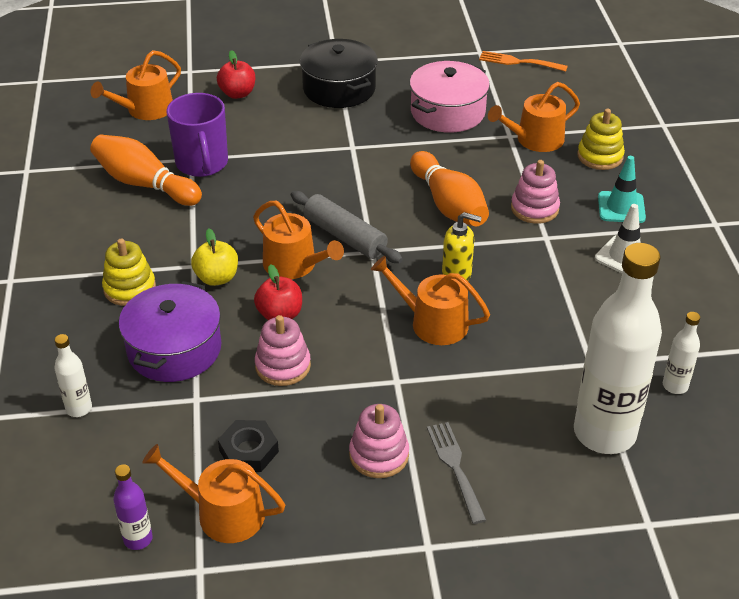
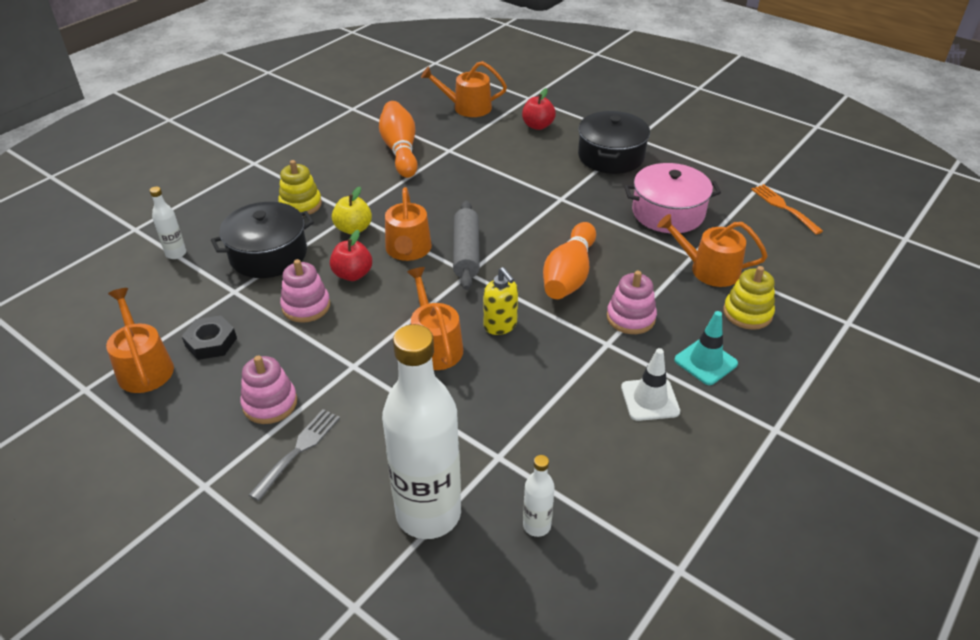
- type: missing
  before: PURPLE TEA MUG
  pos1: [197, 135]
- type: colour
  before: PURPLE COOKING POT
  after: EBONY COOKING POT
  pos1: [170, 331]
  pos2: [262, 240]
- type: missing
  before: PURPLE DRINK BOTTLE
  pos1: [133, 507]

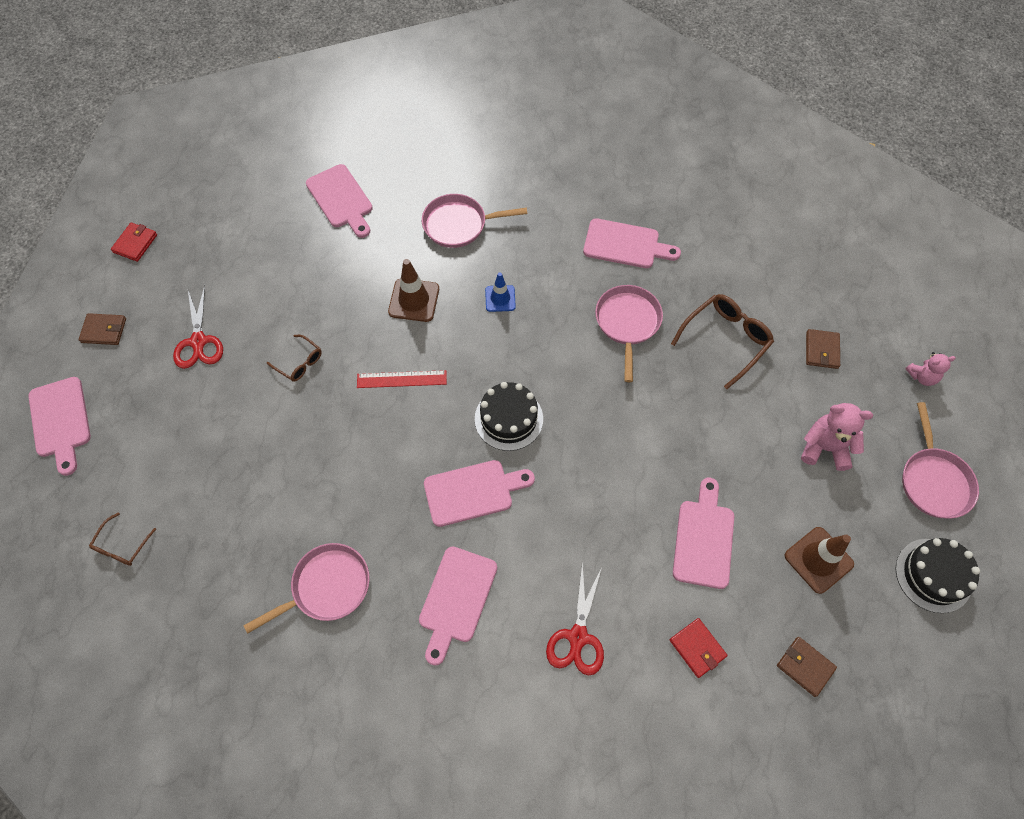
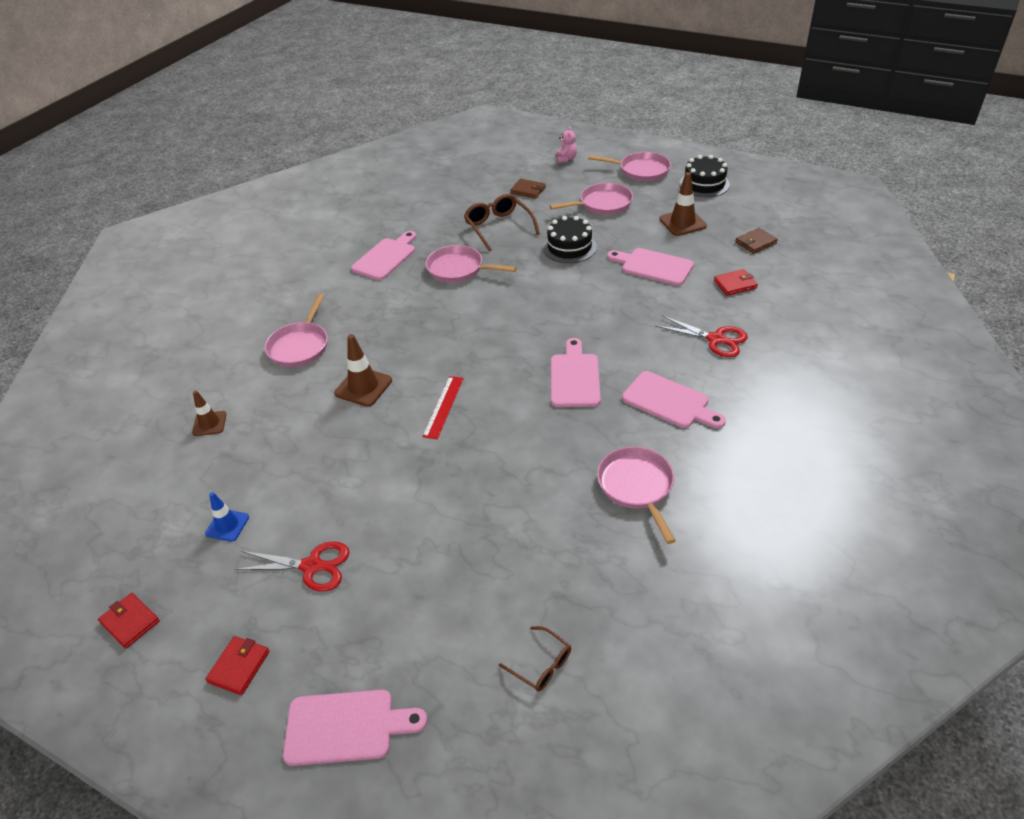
- type: exchanged
  before: ROSE-PINK BREAD BOARD
  after: DARK BROWN SAFETY CONE
  pos1: [339, 201]
  pos2: [209, 413]
- type: relocated
  before: BLUE SAFETY CONE
  pos1: [500, 292]
  pos2: [227, 517]
- type: colour
  before: DARK BROWN WALLET
  after: CRIMSON WALLET
  pos1: [102, 329]
  pos2: [237, 665]
- type: missing
  before: DARK BROWN GLASSES
  pos1: [294, 358]
- type: relocated
  before: EBONY CAKE
  pos1: [509, 416]
  pos2: [570, 239]
- type: exchanged
  before: ROSE-PINK STUFFED BEAR
  after: ROSE-PINK SKILLET
  pos1: [837, 437]
  pos2: [591, 199]

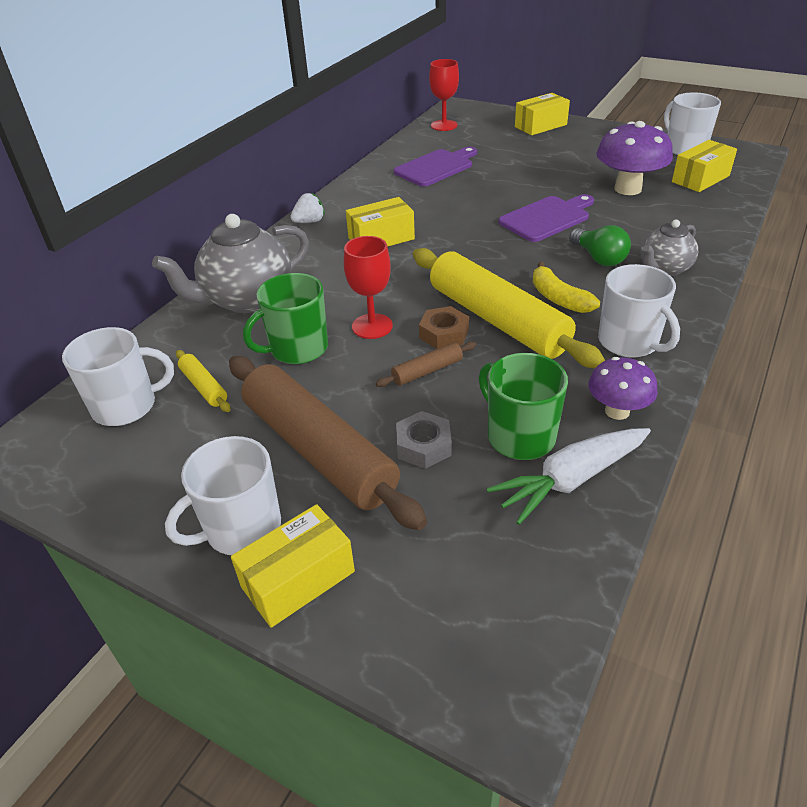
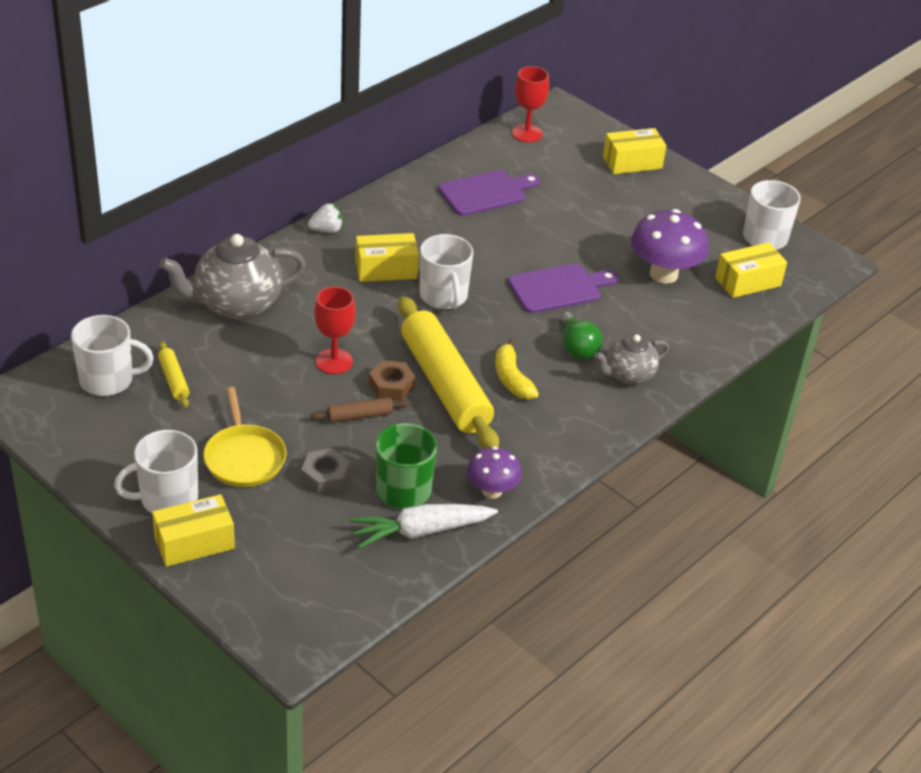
- type: relocated
  before: PURE WHITE TEA MUG
  pos1: [639, 311]
  pos2: [446, 271]
- type: missing
  before: LEAF-GREEN TEA MUG
  pos1: [285, 318]
- type: exchanged
  before: DARK BROWN DOUGH ROLLER
  after: BRIGHT YELLOW SKILLET
  pos1: [328, 443]
  pos2: [244, 437]

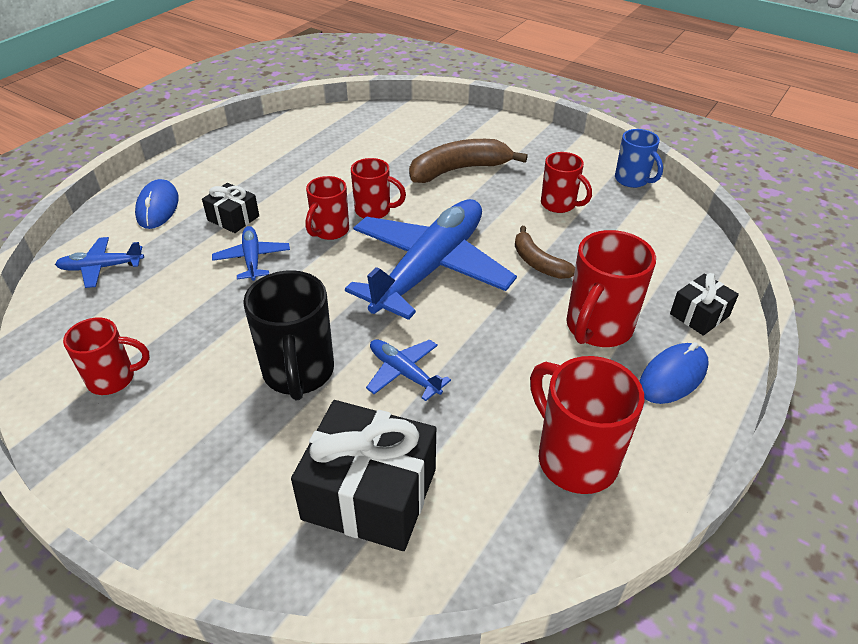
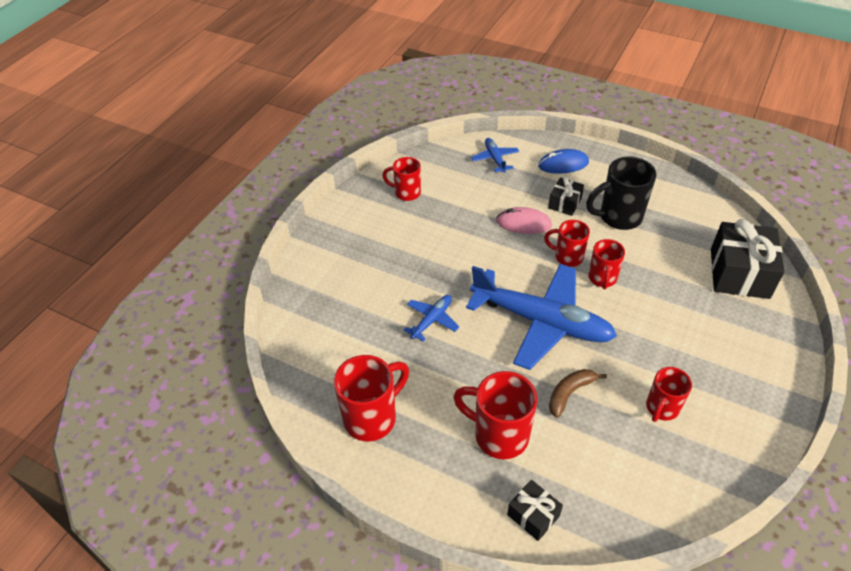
- type: missing
  before: BLUE TEA MUG
  pos1: [639, 158]
- type: missing
  before: DARK BROWN TOY BANANA
  pos1: [468, 161]
- type: exchanged
  before: BLUE PLANE
  after: ROSE-PINK MOUSE
  pos1: [251, 253]
  pos2: [524, 220]
- type: relocated
  before: EBONY TEA MUG
  pos1: [288, 335]
  pos2: [621, 193]
- type: spun
  before: CRIMSON TEA MUG
  pos1: [106, 356]
  pos2: [401, 179]
  turn: 120
- type: missing
  before: BLUE MOUSE
  pos1: [674, 373]
- type: relocated
  before: EBONY PRESENT
  pos1: [363, 475]
  pos2: [748, 259]

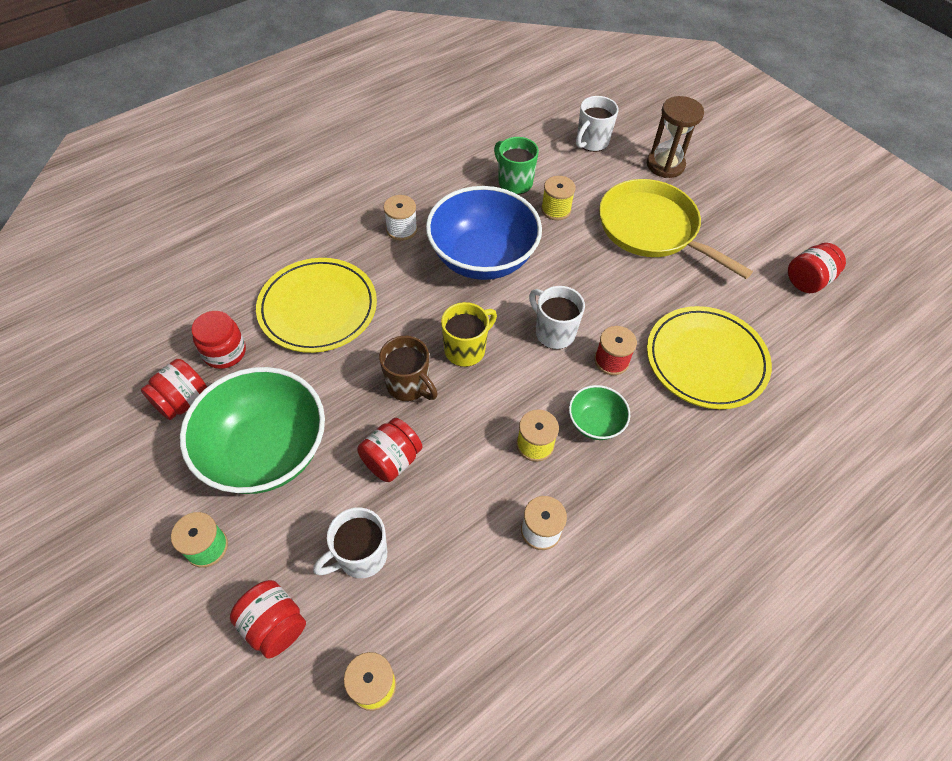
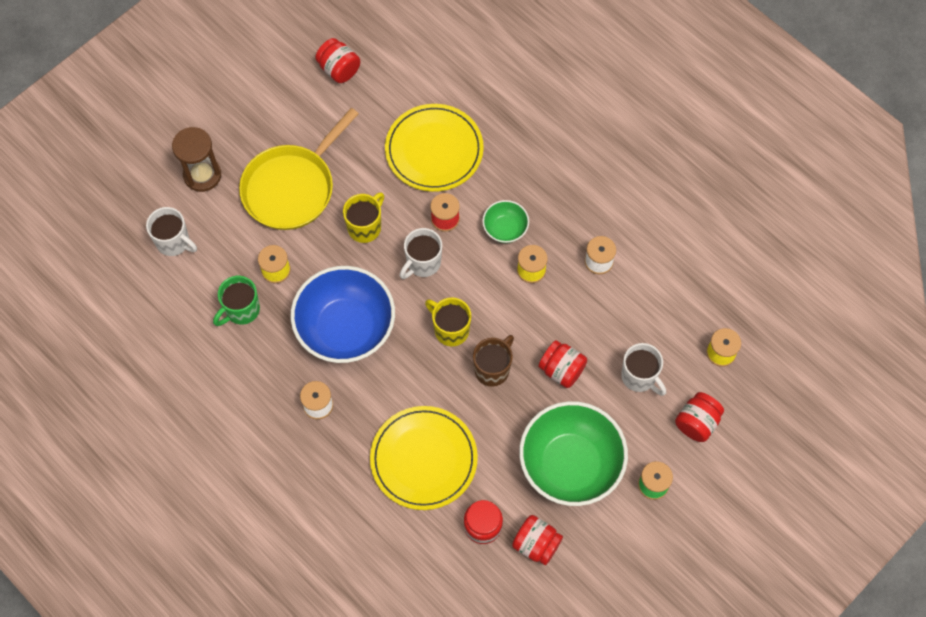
- type: appeared
  after: BRIGHT YELLOW TEA MUG
  pos2: [363, 217]

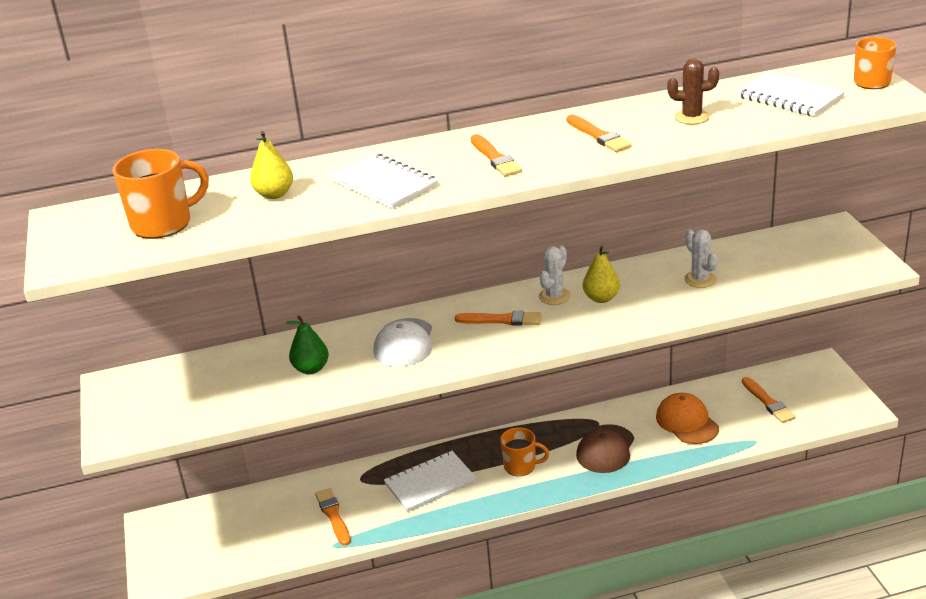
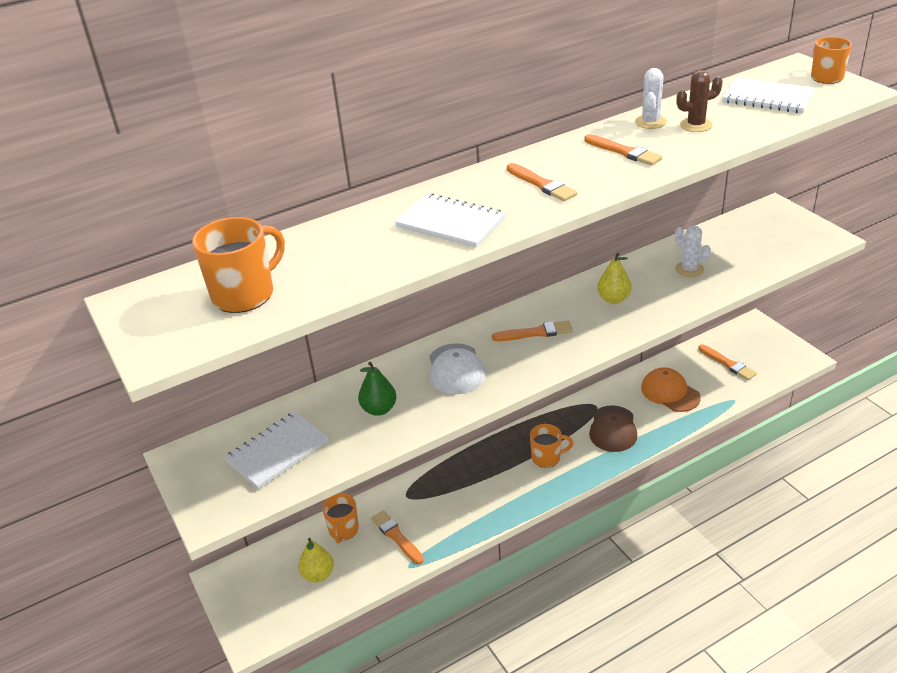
- type: relocated
  before: BRIGHT YELLOW PEAR FRUIT
  pos1: [271, 165]
  pos2: [316, 560]
- type: relocated
  before: PURE WHITE CACTUS
  pos1: [555, 275]
  pos2: [651, 98]
- type: relocated
  before: PURE WHITE NOTEPAD
  pos1: [430, 481]
  pos2: [276, 450]
- type: appeared
  after: ORANGE TEA MUG
  pos2: [340, 518]

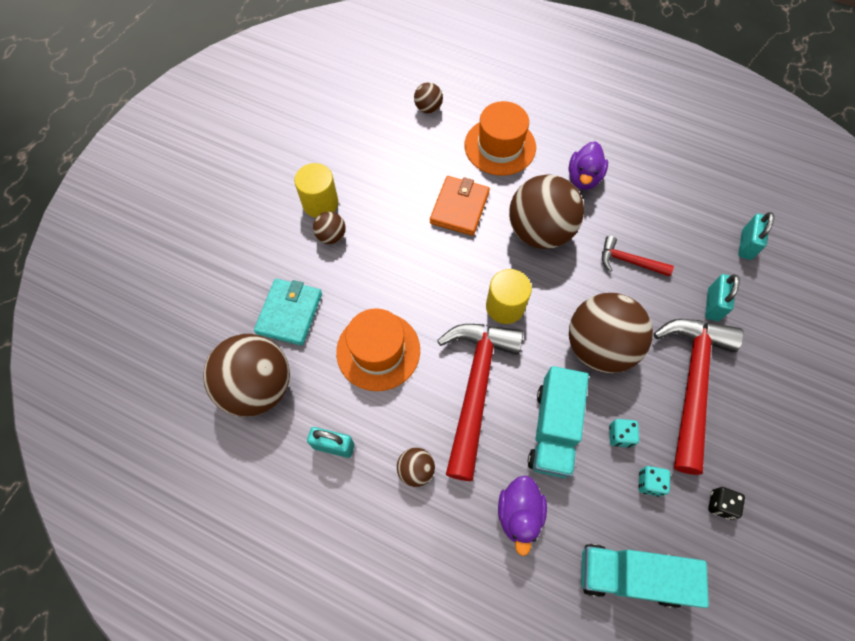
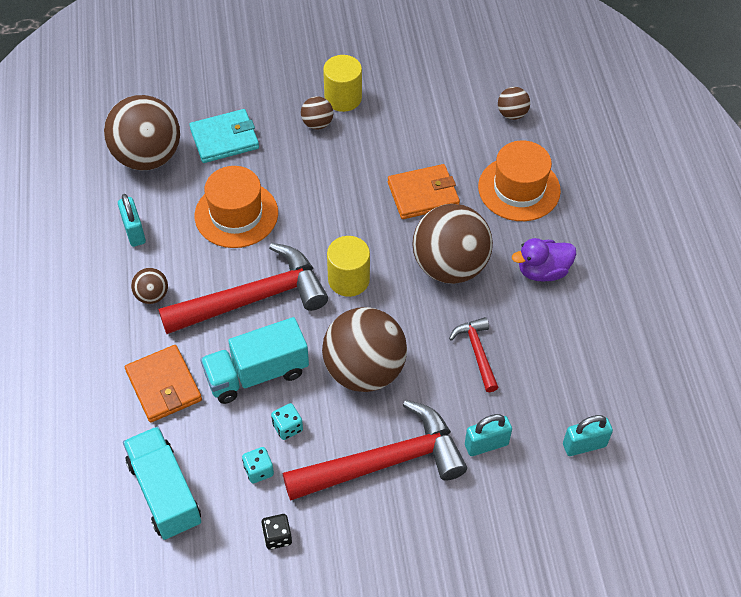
- type: exchanged
  before: PURPLE TOY DUCK
  after: ORANGE WALLET
  pos1: [522, 515]
  pos2: [163, 384]

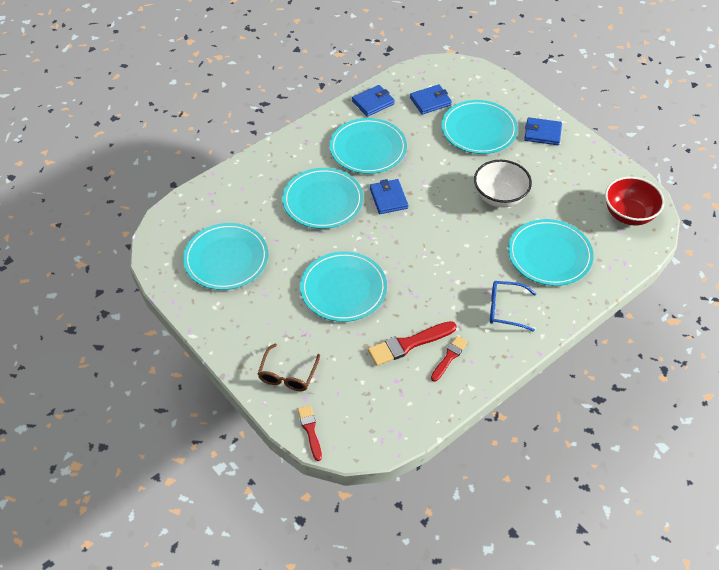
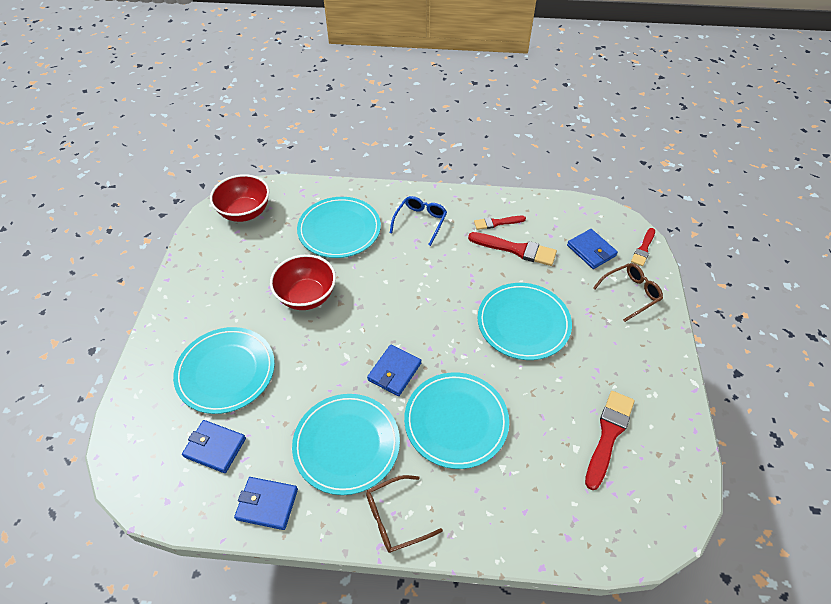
- type: relocated
  before: BLUE WALLET
  pos1: [543, 131]
  pos2: [592, 249]
- type: colour
  before: PURE WHITE SERVING BOWL
  after: CRIMSON SERVING BOWL
  pos1: [503, 184]
  pos2: [303, 282]
- type: exchanged
  before: TURQUOISE FLAT DISH
  after: CRIMSON PAINT BRUSH
  pos1: [225, 256]
  pos2: [609, 440]
- type: spun
  before: BLUE GLASSES
  pos1: [513, 306]
  pos2: [418, 221]
  turn: -120
- type: appeared
  after: DARK BROWN GLASSES
  pos2: [404, 514]

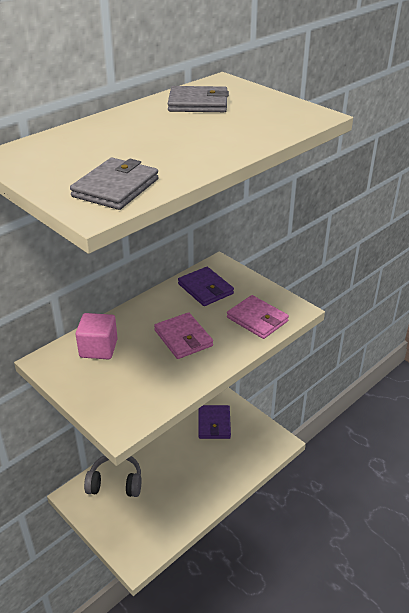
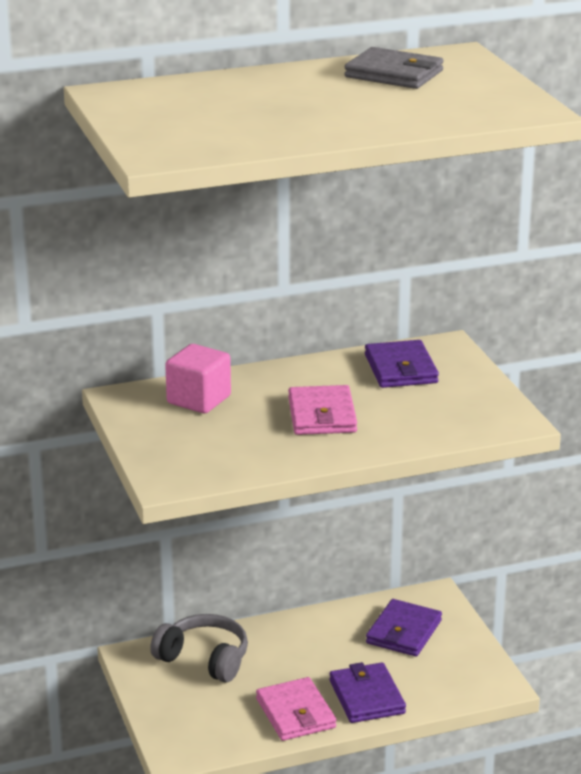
- type: missing
  before: ASH-GREY WALLET
  pos1: [114, 184]
- type: relocated
  before: ROSE-PINK WALLET
  pos1: [258, 317]
  pos2: [296, 709]
- type: appeared
  after: PURPLE WALLET
  pos2: [368, 692]

